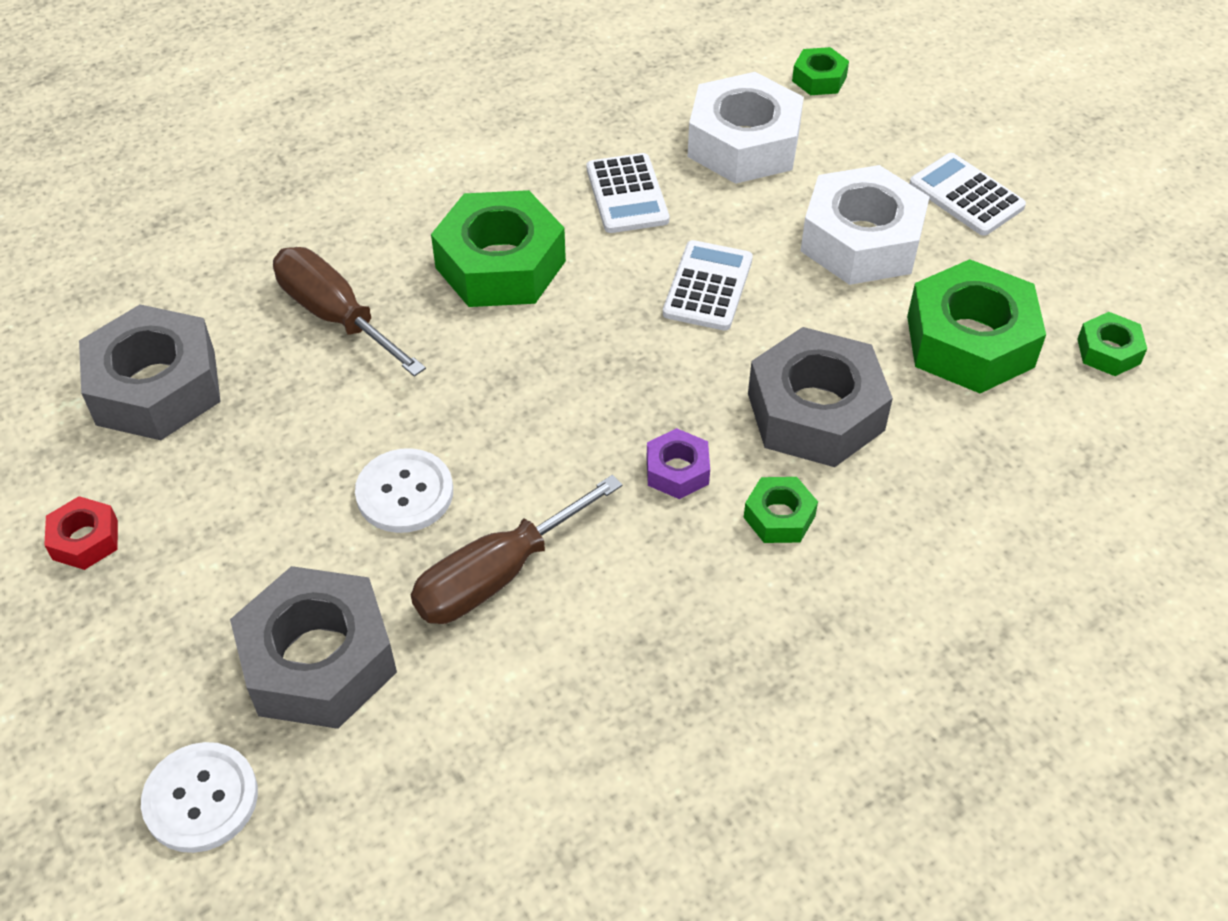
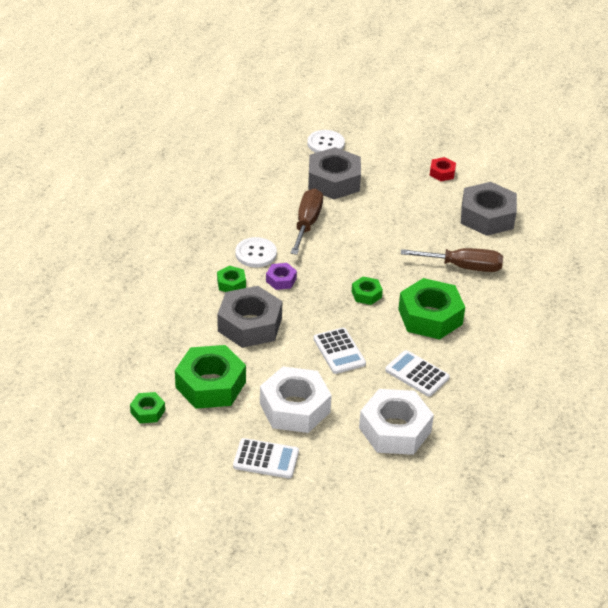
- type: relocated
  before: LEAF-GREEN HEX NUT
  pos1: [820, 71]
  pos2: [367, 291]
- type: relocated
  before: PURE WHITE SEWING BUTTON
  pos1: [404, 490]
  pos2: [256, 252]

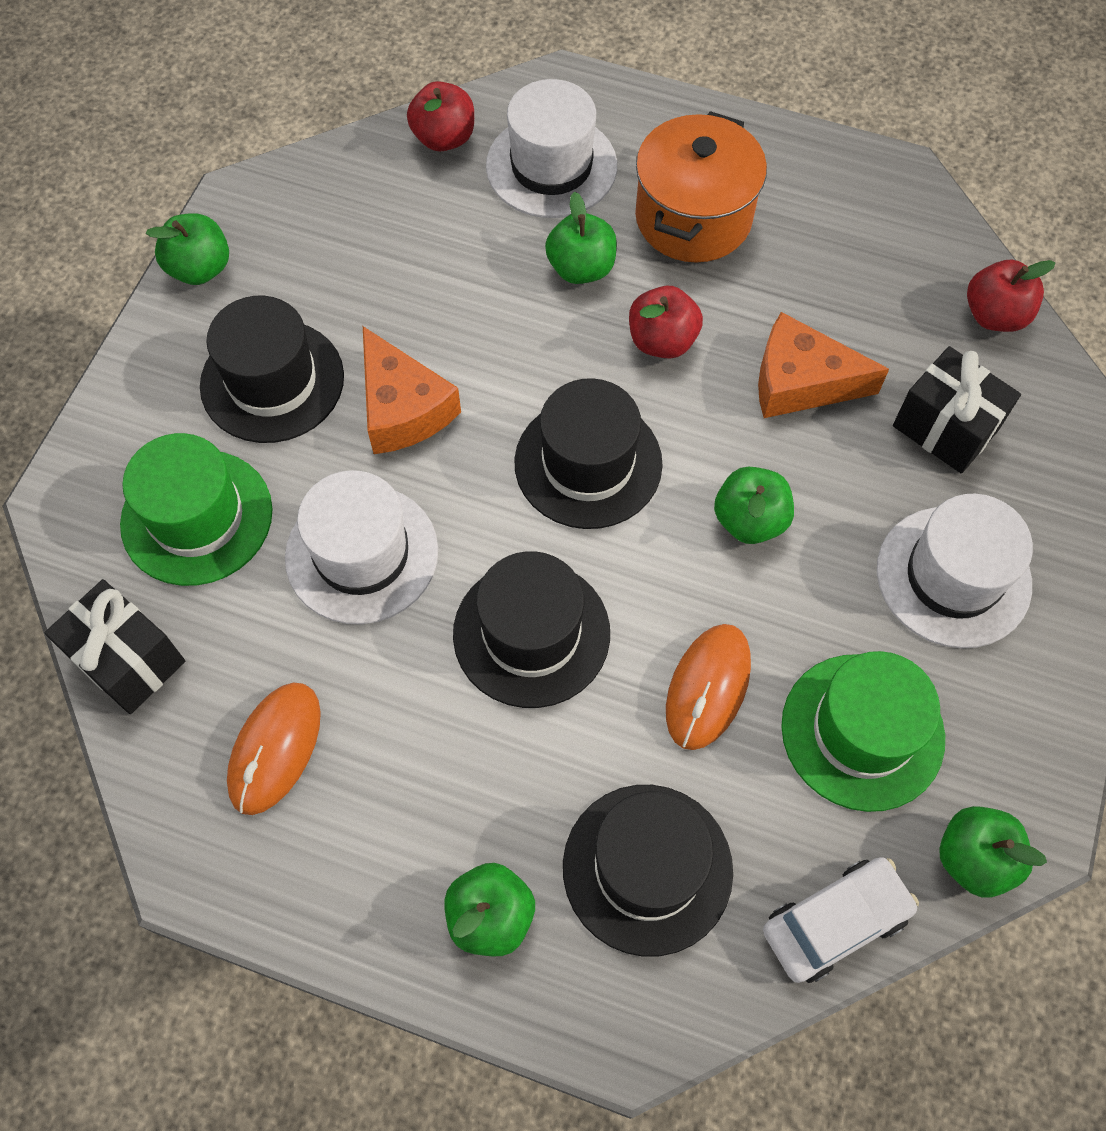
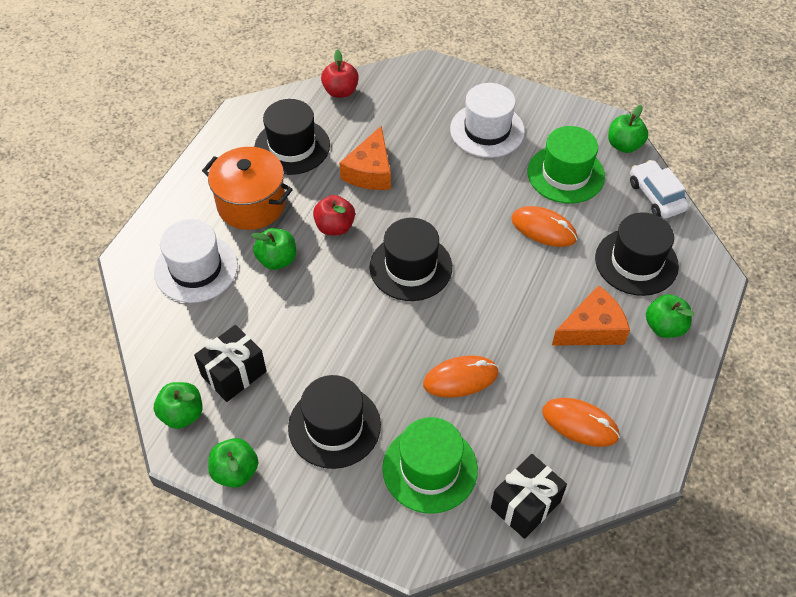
- type: missing
  before: CRIMSON APPLE
  pos1: [440, 116]
- type: relocated
  before: ORANGE CHEESE
  pos1: [412, 390]
  pos2: [591, 315]
- type: relocated
  before: EBONY PRESENT
  pos1: [957, 409]
  pos2: [230, 363]
- type: relocated
  before: LEAF-GREEN APPLE
  pos1: [754, 505]
  pos2: [178, 405]
- type: exchanged
  before: PURE WHITE TALL HAT
  after: ORANGE MOUSE
  pos1: [361, 547]
  pos2: [461, 377]
- type: relocated
  before: EBONY TALL HAT
  pos1: [531, 629]
  pos2: [292, 137]

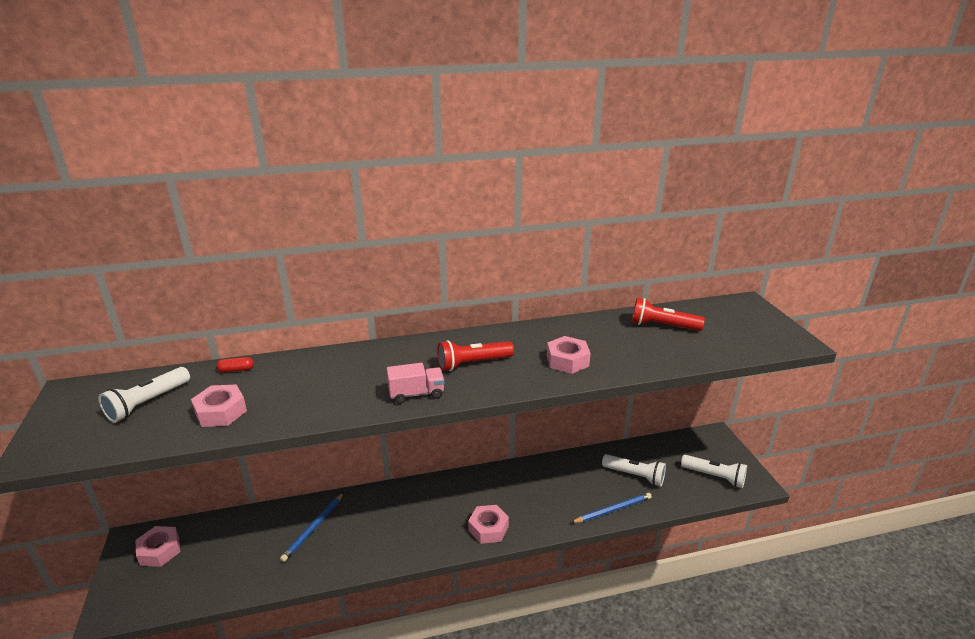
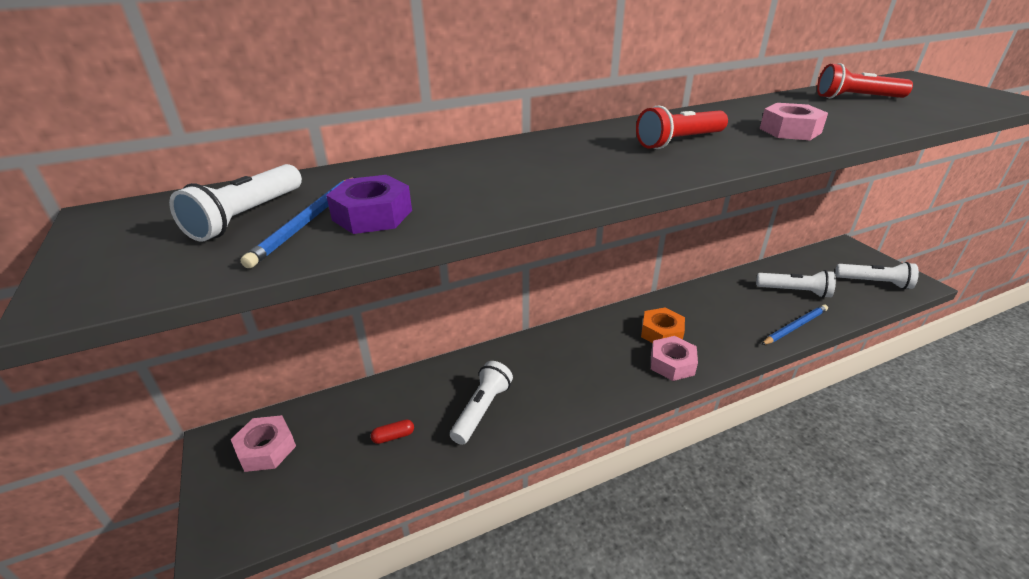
- type: relocated
  before: CRIMSON PILL
  pos1: [235, 364]
  pos2: [392, 431]
- type: missing
  before: ROSE-PINK TOY TRUCK
  pos1: [415, 383]
- type: colour
  before: ROSE-PINK HEX NUT
  after: PURPLE HEX NUT
  pos1: [219, 405]
  pos2: [369, 204]
- type: relocated
  before: BLUE PENCIL
  pos1: [312, 527]
  pos2: [298, 222]
- type: appeared
  after: ORANGE HEX NUT
  pos2: [663, 325]
- type: appeared
  after: PURE WHITE TORCH
  pos2: [481, 403]

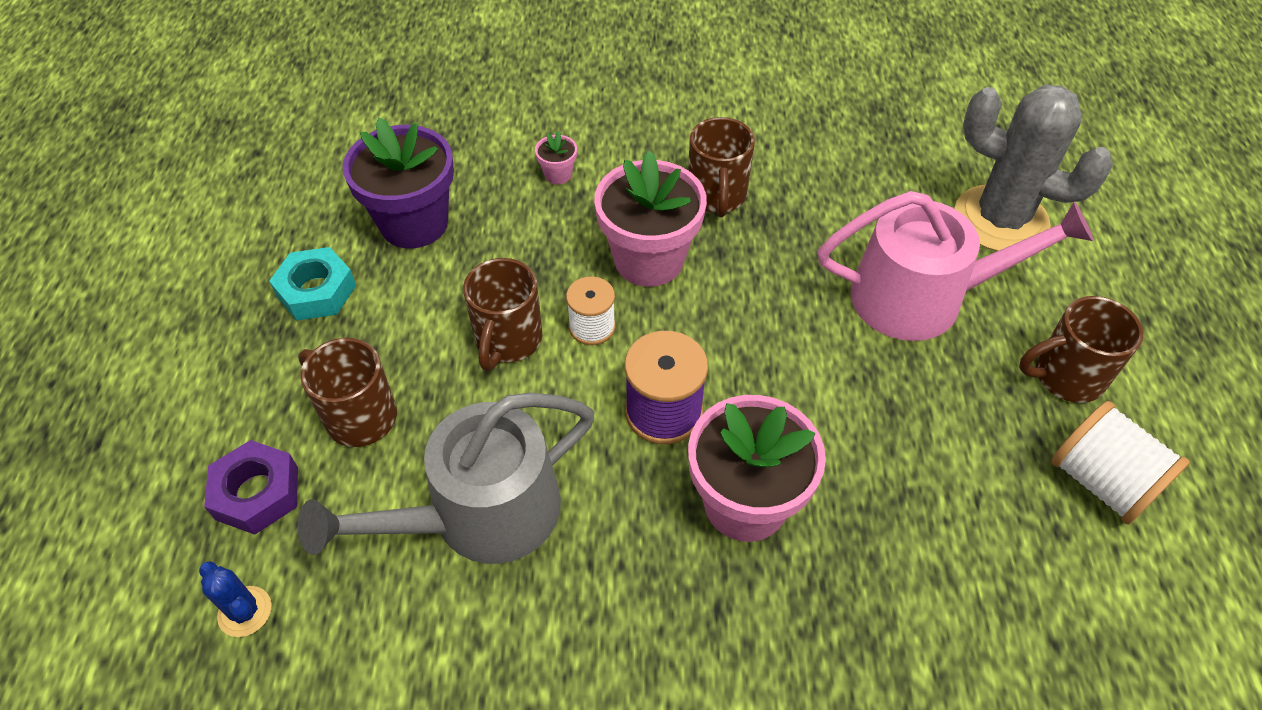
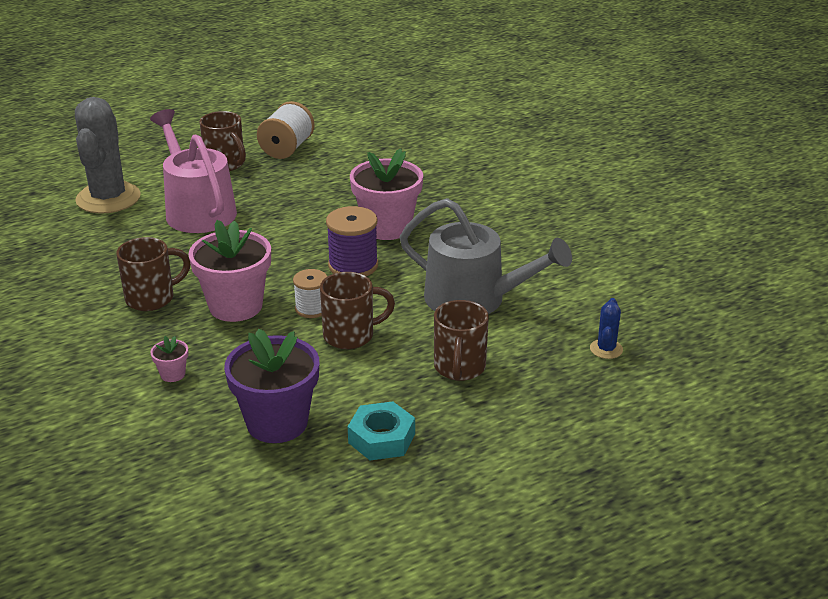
- type: missing
  before: PURPLE HEX NUT
  pos1: [251, 487]

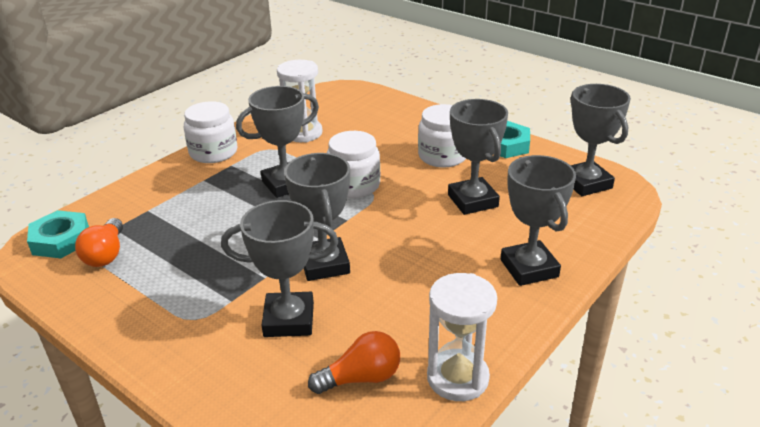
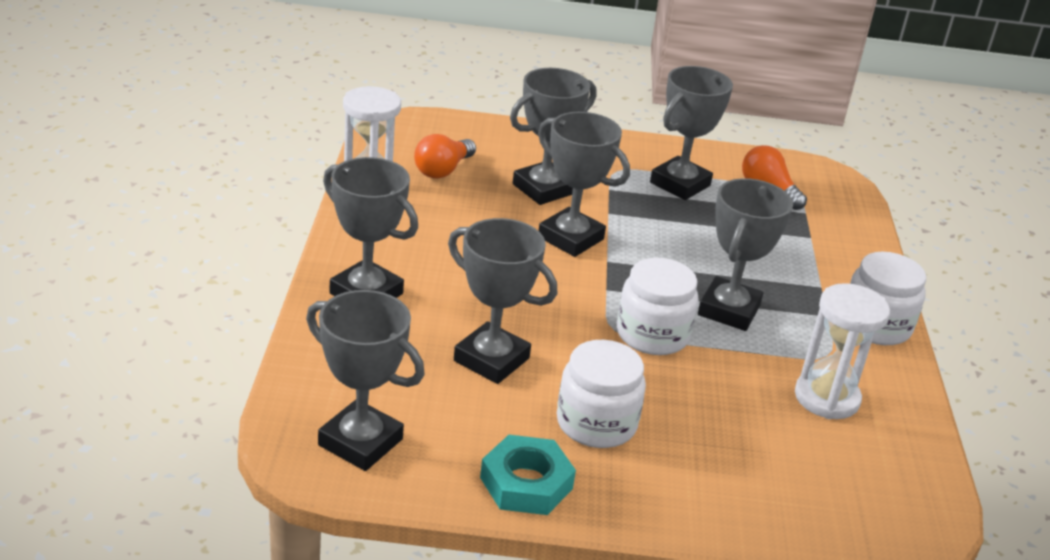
- type: missing
  before: TURQUOISE HEX NUT
  pos1: [58, 234]
- type: appeared
  after: ASH-GREY TROPHY
  pos2: [691, 133]

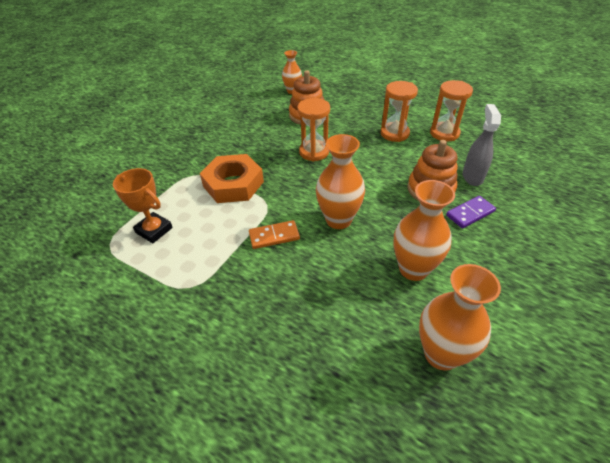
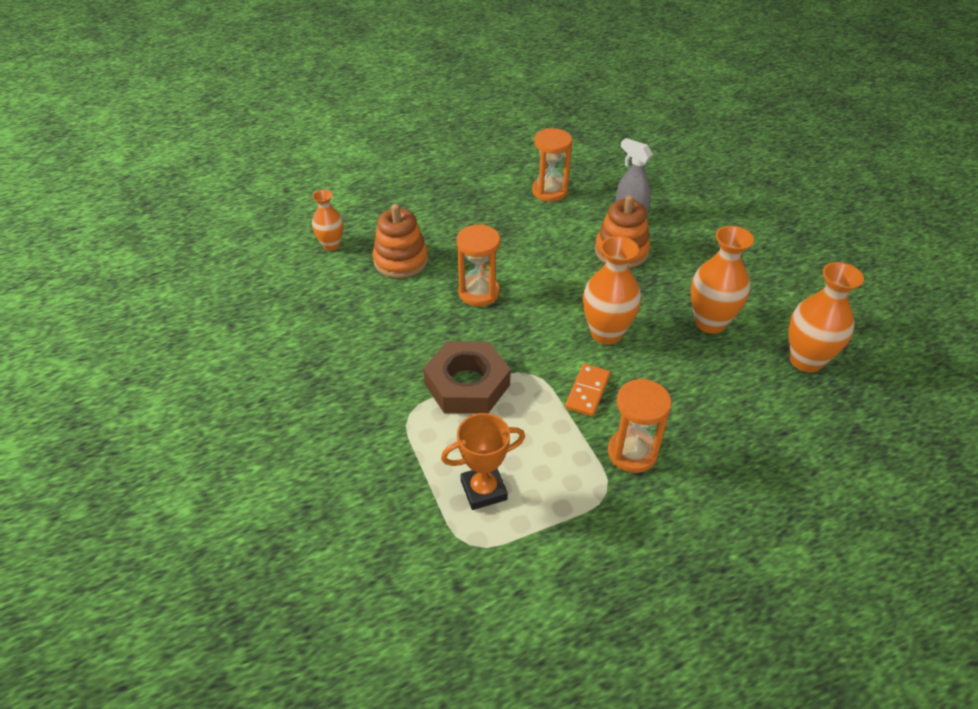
- type: relocated
  before: ORANGE SAND TIMER
  pos1: [399, 111]
  pos2: [640, 425]
- type: colour
  before: ORANGE HEX NUT
  after: DARK BROWN HEX NUT
  pos1: [232, 178]
  pos2: [467, 377]
- type: missing
  before: PURPLE DOMINO PIECE
  pos1: [471, 212]

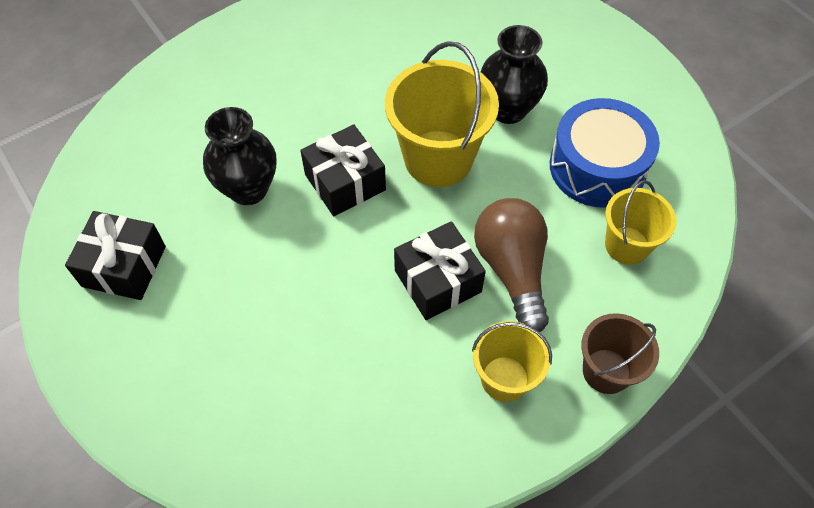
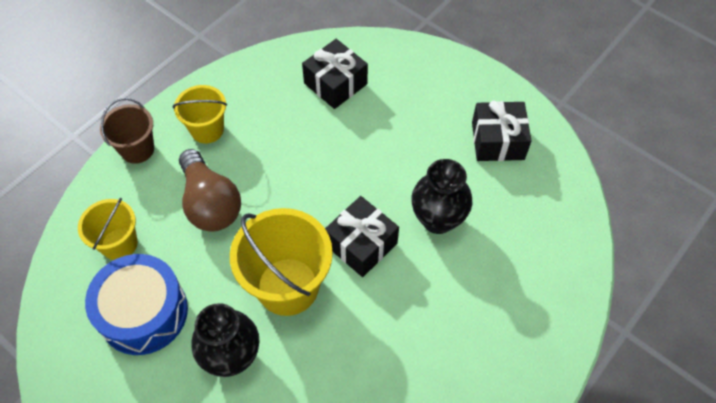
- type: relocated
  before: EBONY PRESENT
  pos1: [440, 270]
  pos2: [335, 74]

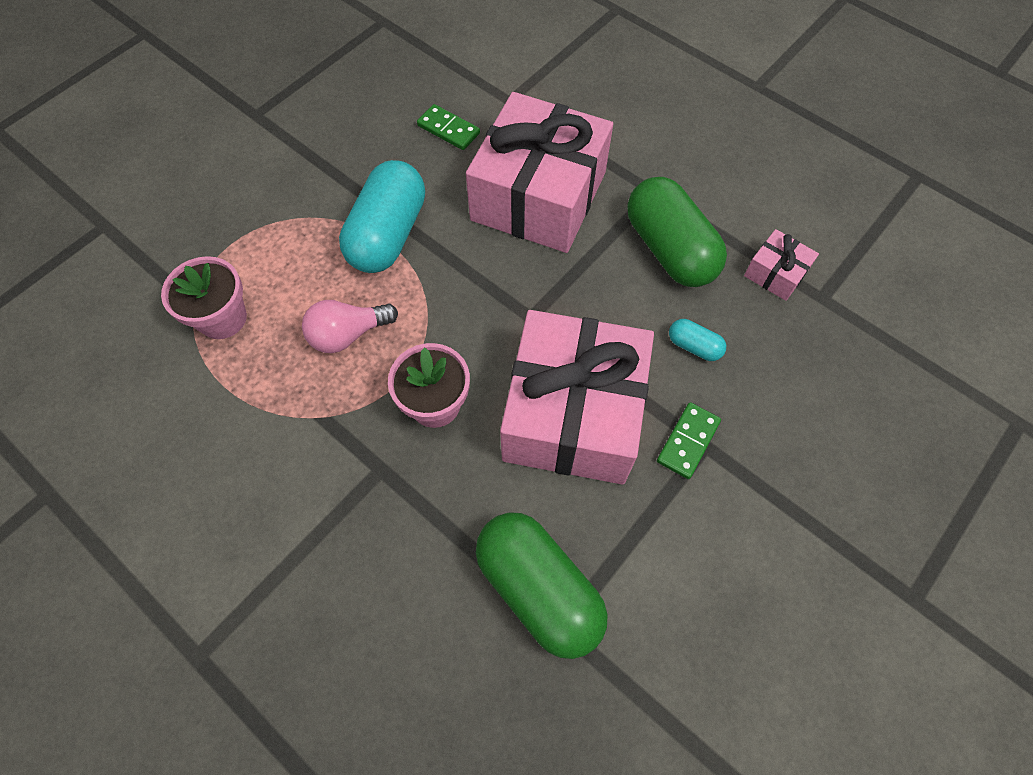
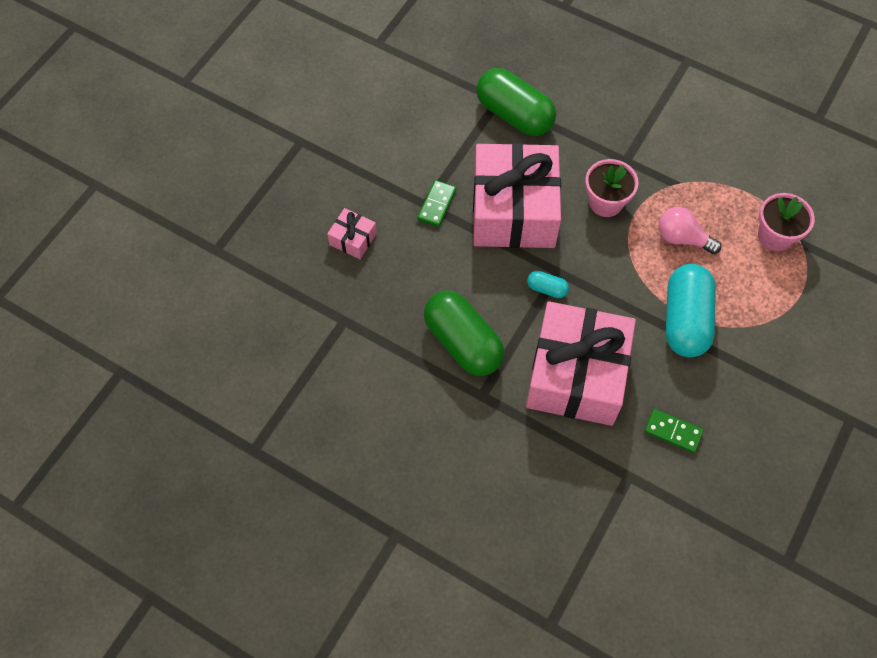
- type: relocated
  before: ROSE-PINK PRESENT
  pos1: [781, 265]
  pos2: [352, 233]
- type: spun
  before: ROSE-PINK BULB
  pos1: [350, 326]
  pos2: [689, 230]
  turn: -120
- type: relocated
  before: TURQUOISE PILL
  pos1: [697, 340]
  pos2: [548, 284]

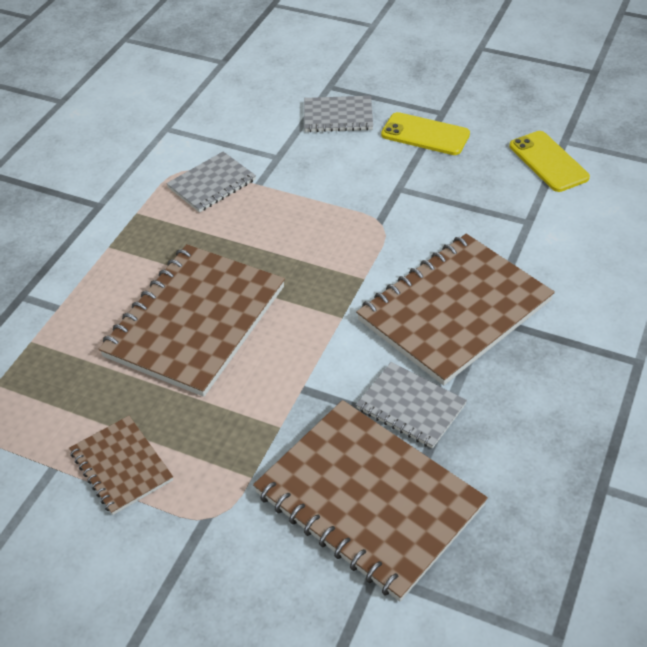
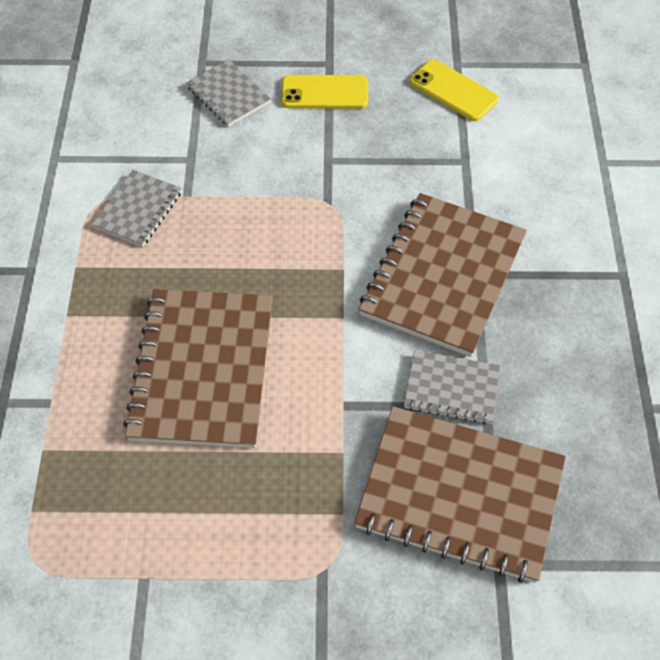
- type: spun
  before: ASH-GREY NOTEPAD
  pos1: [338, 114]
  pos2: [228, 93]
  turn: 75
- type: missing
  before: DARK BROWN NOTEPAD
  pos1: [121, 465]

